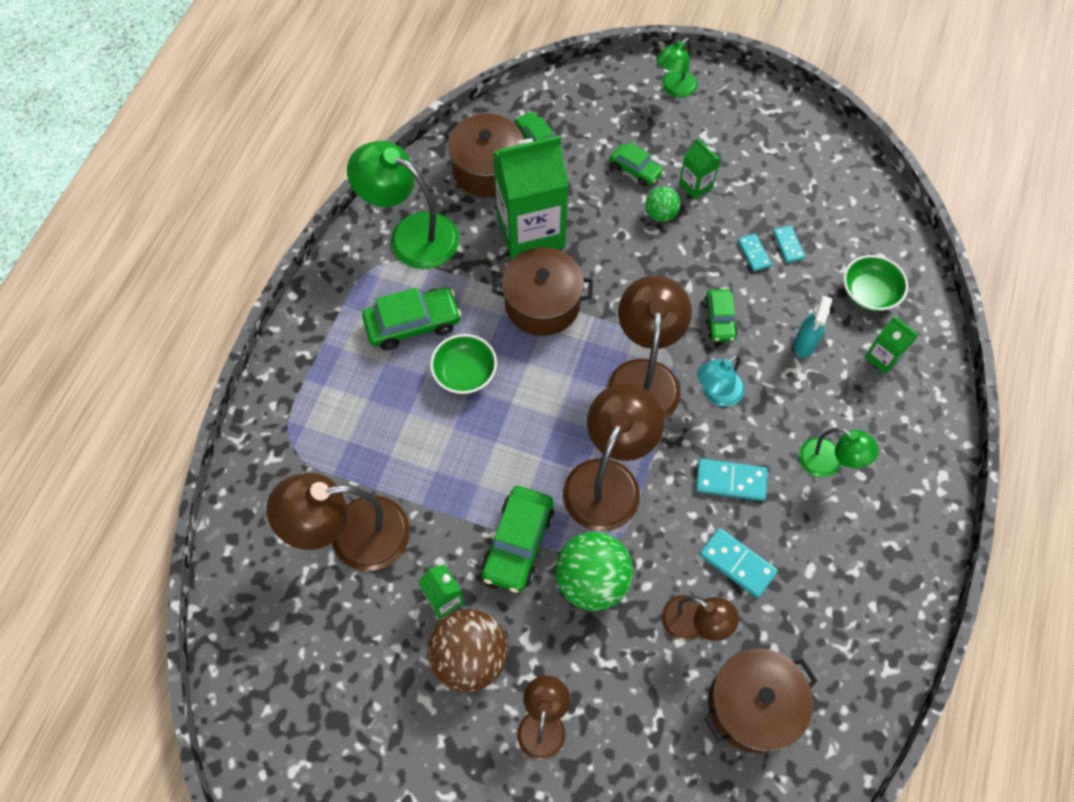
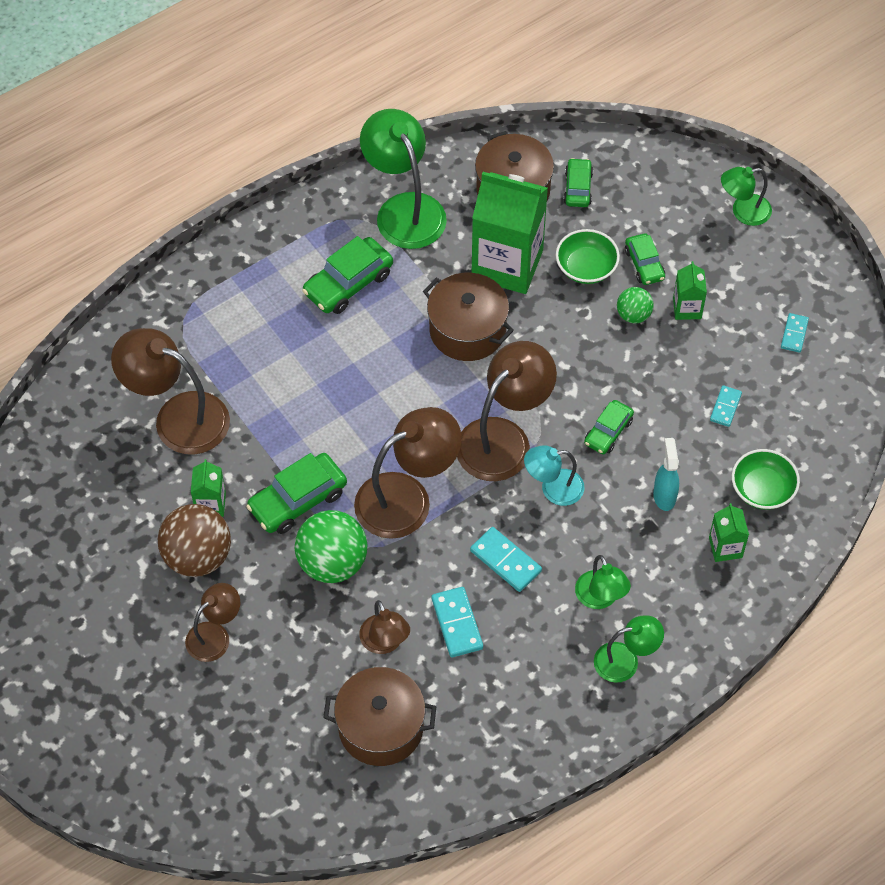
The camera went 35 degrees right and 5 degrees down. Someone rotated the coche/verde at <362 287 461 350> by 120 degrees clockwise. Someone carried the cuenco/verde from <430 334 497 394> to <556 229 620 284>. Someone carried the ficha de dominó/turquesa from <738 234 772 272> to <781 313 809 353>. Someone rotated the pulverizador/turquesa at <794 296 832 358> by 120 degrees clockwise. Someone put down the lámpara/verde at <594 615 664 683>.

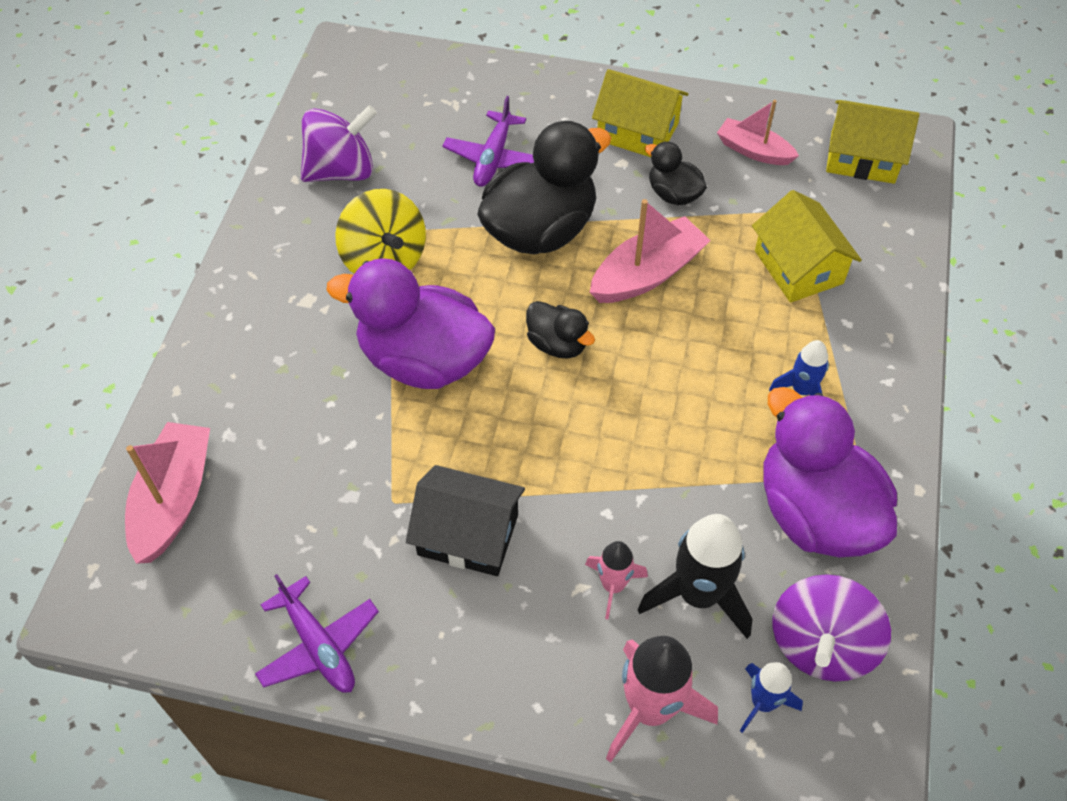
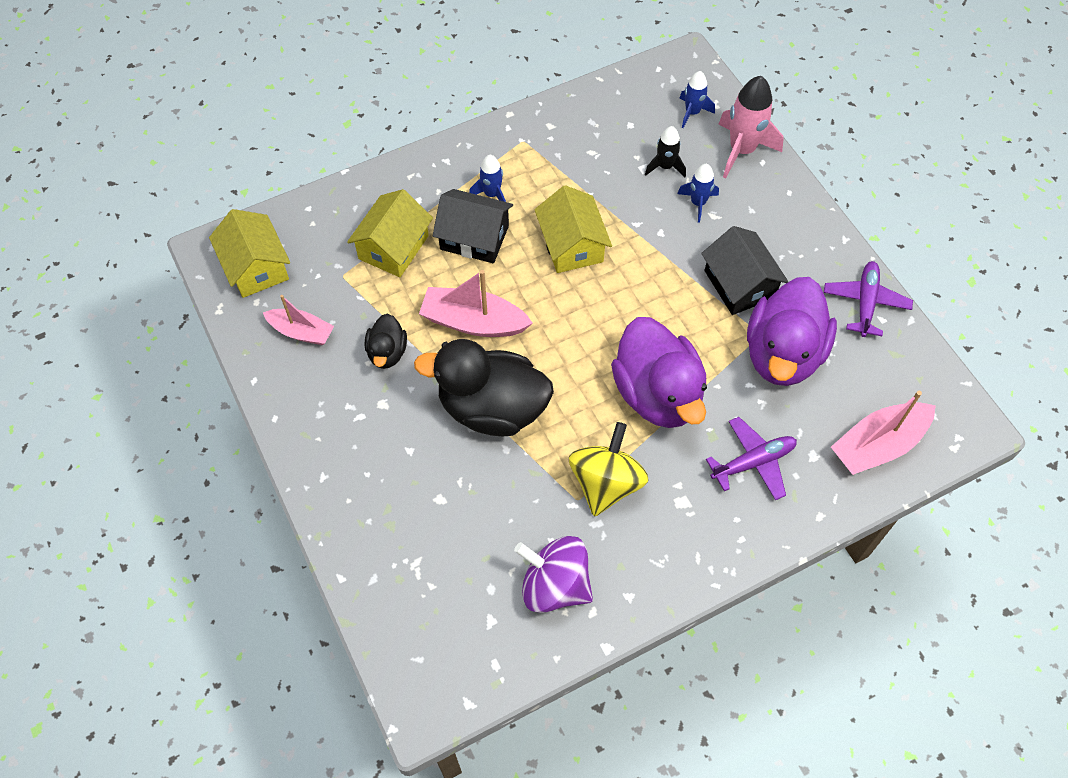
The camera went 130 degrees left and 5 degrees up. Someone carried the avión/morado from <443 96 534 187> to <706 417 797 500>. Someone took away the pato/negro at <526 301 595 359>. Someone repainted the cohete/rosa at <585 541 648 619>, which became the cohete/azul at <677 164 719 223>. Someone carried the casa/amarillo from <592 69 688 157> to <534 185 612 273>. Someone scaled the cohete/negro at <638 514 752 639> by 0.57. Someone rotated the barco/rosa at <717 100 799 165> by 60 degrees counterclockwise. Someone carried the pato/morado from <763 387 897 557> to <747 277 837 386>. Someone took away the peonza/morado at <773 574 891 682>. Someone put down the casa/negro at <433 189 513 263>.

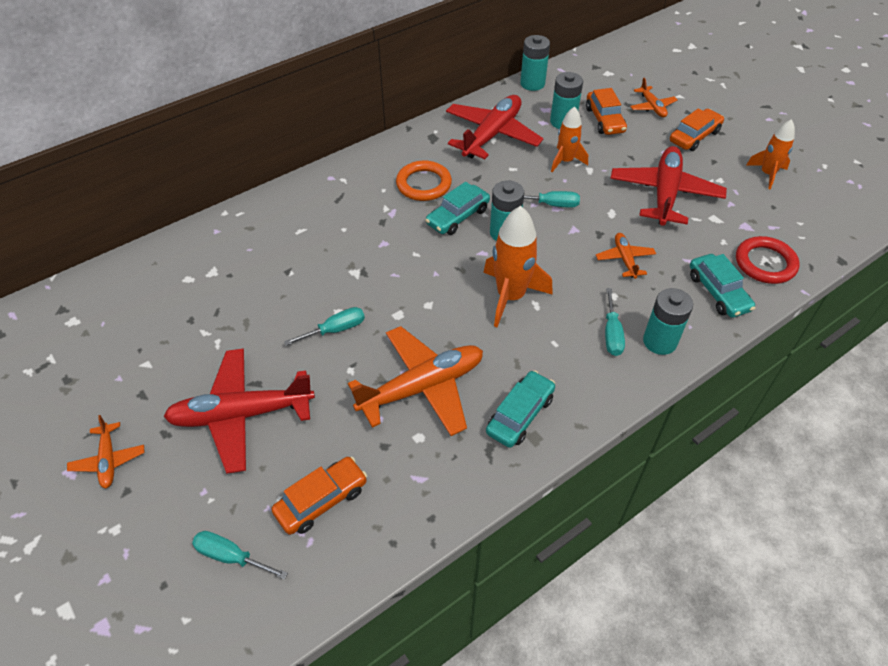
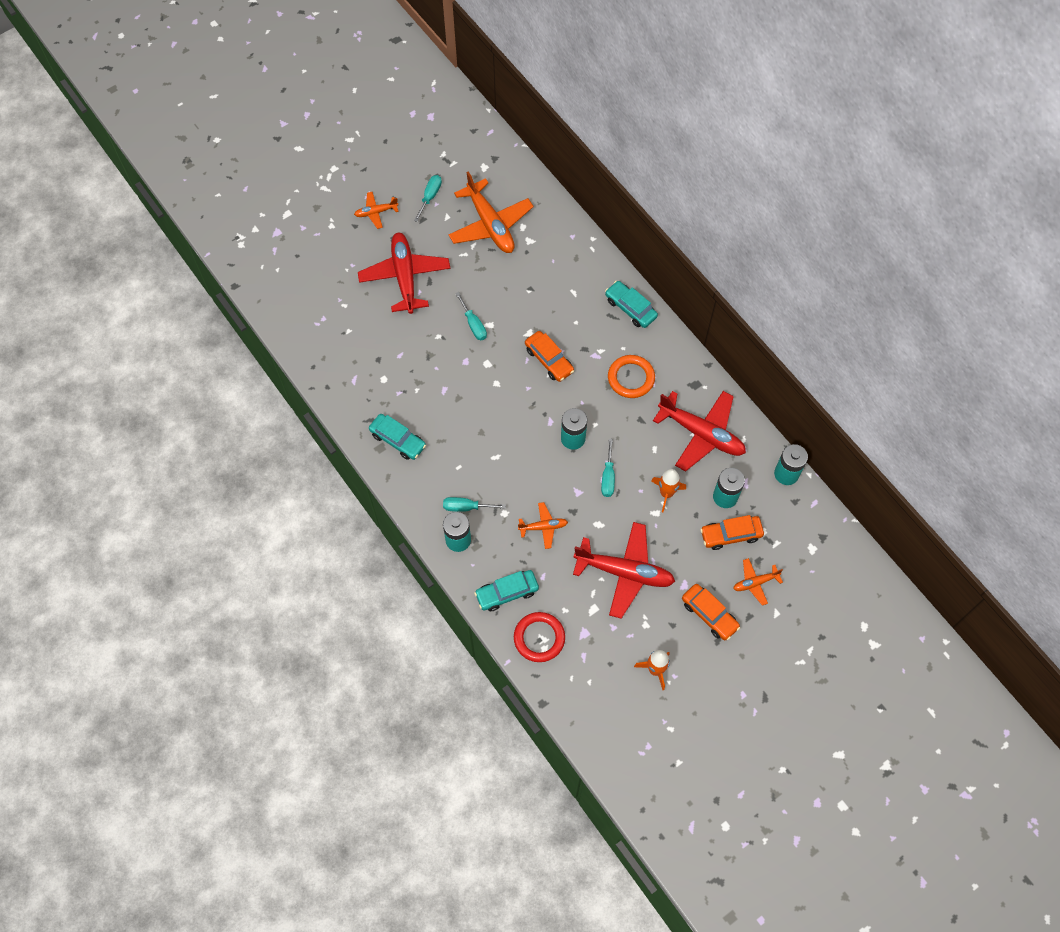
The camera went 90 degrees right and 15 degrees up. Someone carried the destornillador/turquesa from <192 531 288 580> to <414 175 442 222>. Someone carried the coche/naranja from <272 457 367 535> to <525 331 574 382>. Someone carried the avión/naranja from <348 326 483 436> to <448 171 534 253>. Someone carried the coche/turquesa from <425 182 490 235> to <605 281 658 328>. Someone took away the cohete/naranja at <483 206 553 327>.

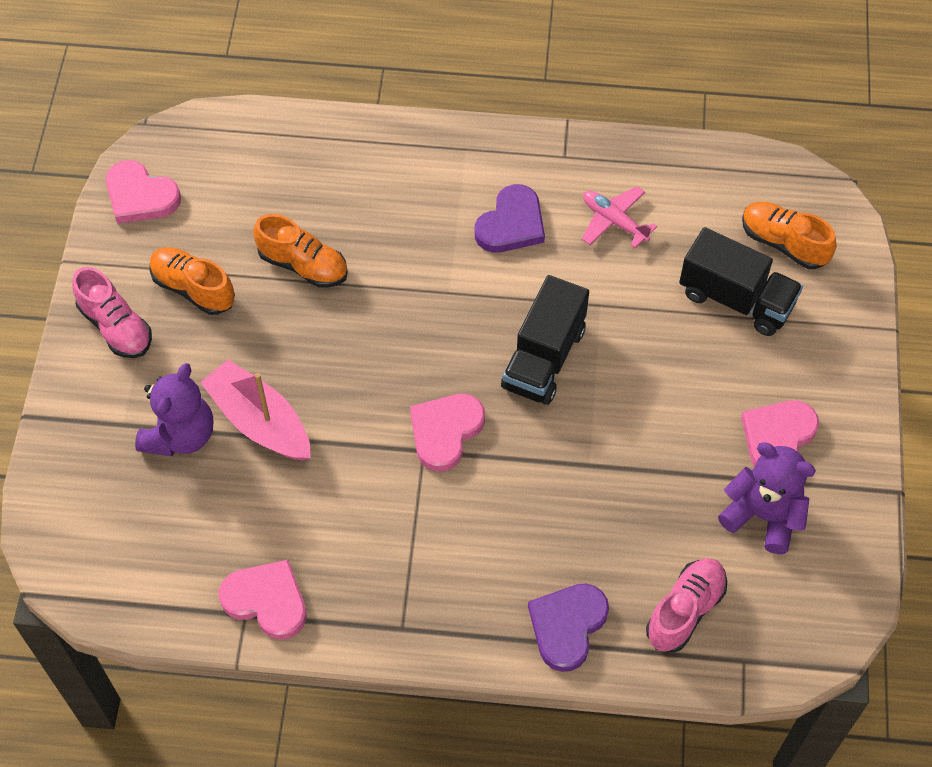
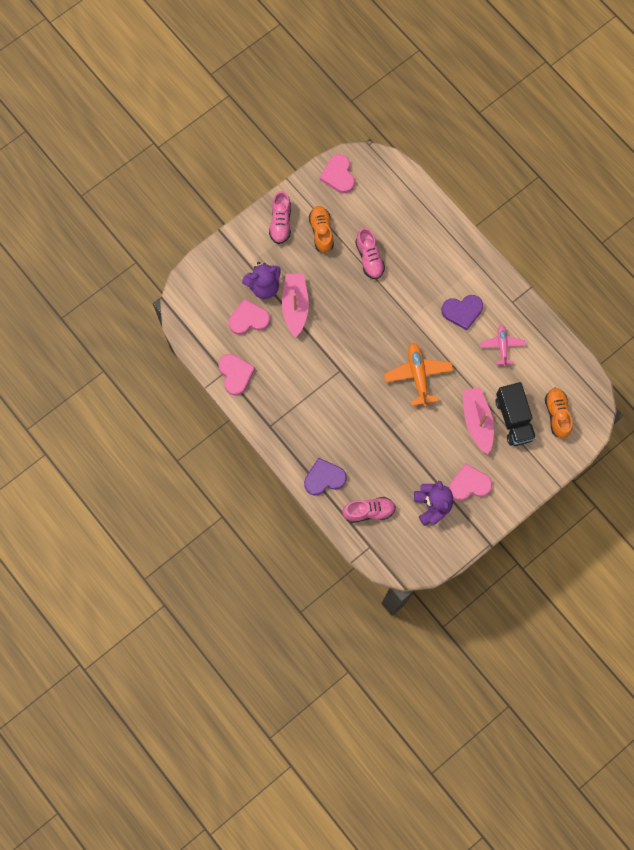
The camera went 45 degrees right and 15 degrees up. Someone repainted the zapato/naranja at <253 214 348 288>, which became the zapato/rosa at <355 228 385 279>. Someone carried the corazón/rosa from <410 394 485 471> to <229 299 270 335>. Someone swapped the camión/negro at <501 275 589 405> for the avión/naranja at <384 342 453 407>. Someone put down the barco/rosa at <462 387 494 454>.

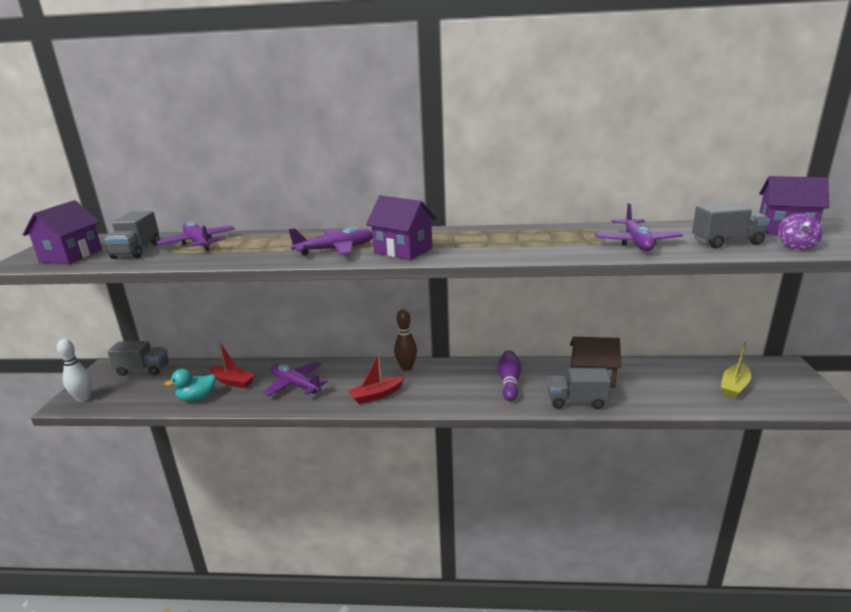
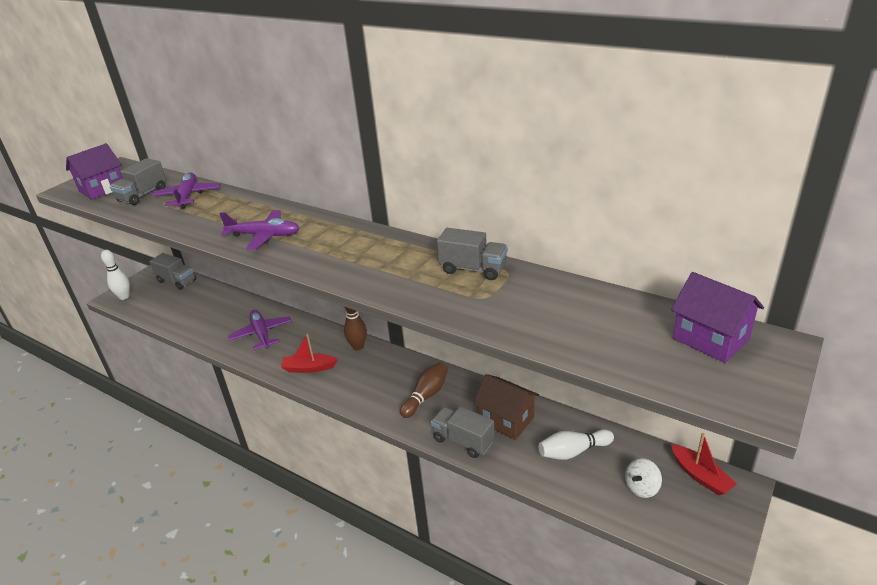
The camera went 30 degrees right and 10 degrees up. Someone took away the pato/turquesa at <164 369 216 401>. Someone carried the barco/rojo from <209 342 255 388> to <671 433 737 495>. Someone took away the casa/morado at <366 195 436 260>. Someone repainted the bolo/morado at <497 350 521 402>, which became the bolo/marrón at <400 362 448 418>. Someone took away the avión/morado at <595 203 683 251>. Someone carried the camión/gris from <692 203 770 248> to <437 228 508 280>. Someone swapped the barco/amarillo at <721 342 751 398> for the peonza/blanco at <625 458 662 498>. Someone took away the peonza/morado at <778 214 823 250>. Someone put down the bolo/blanco at <539 429 614 460>.

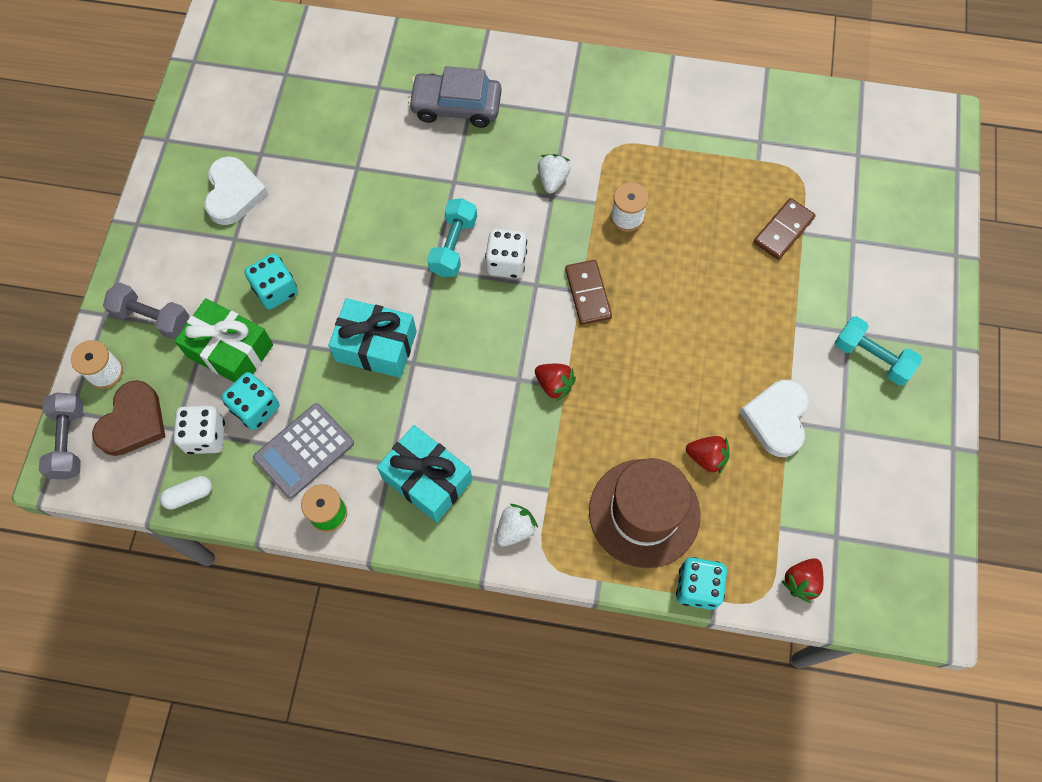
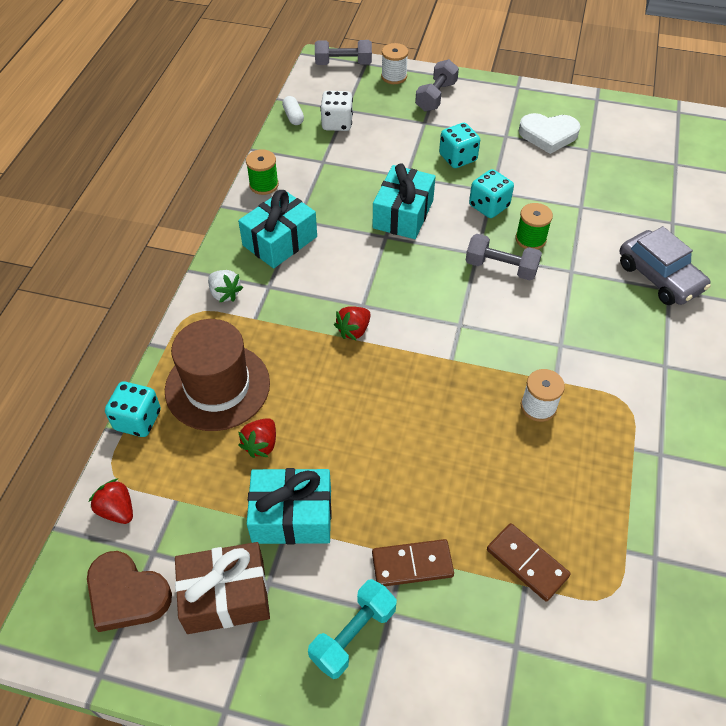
The camera went 95 degrees right and 15 degrees down. Someone carried the corazón/marrón from <92 380 165 456> to <87 551 172 632>. Someone took away the regalo/verde at <175 298 273 382>. Someone carried the dado/turquesa from <221 372 280 430> to <469 169 514 218>. Someone took away the calculadora/gris at <253 403 354 499>. Someone rotated the coche/gris at <408 66 502 128> by 135 degrees clockwise. Someone repainted the mancuerna/turquesa at <427 198 477 277>, which became the mancuerna/gris at <465 234 542 280>. Someone took away the dado/blanco at <485 229 527 278>. Someone took away the fresa/blanco at <538 154 571 193>. Someone carried the ficha de dominó/marrón from <565 260 612 325> to <372 539 454 586>. Someone swapped the corazón/blanco at <740 380 809 457> for the regalo/turquesa at <247 468 332 544>. Someone put down the regalo/marrón at <175 542 270 634>. Someone put down the carrete/verde at <515 203 553 250>.

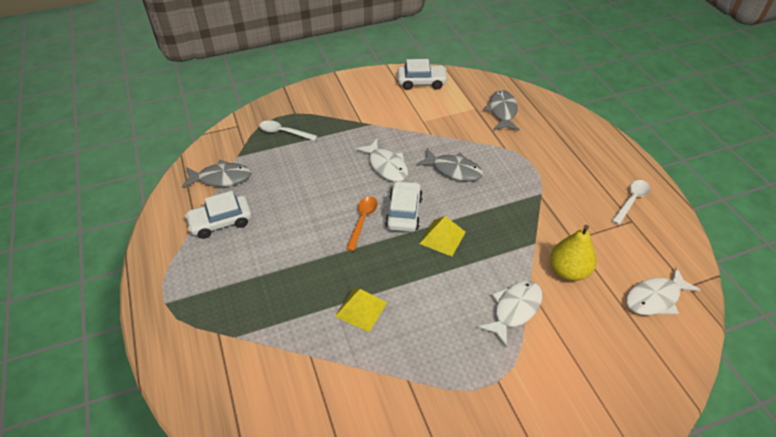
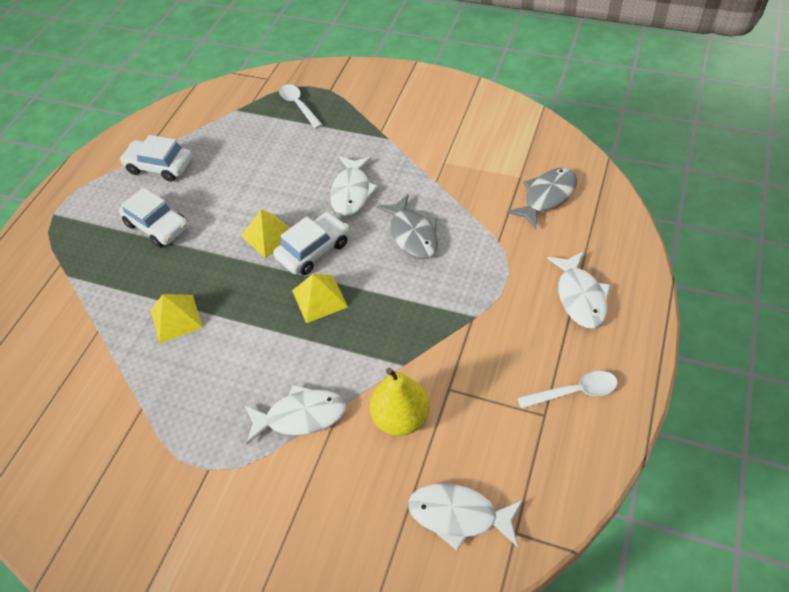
The camera went 45 degrees right and 5 degrees up. Someone took away the pez/gris at <182 160 251 188>. Someone swapped the cuchara/naranja at <346 196 378 251> for the pirámide/amarillo at <241 209 290 258>. Someone carried the coche/blanco from <397 59 448 90> to <119 187 188 248>. Someone put down the pez/blanco at <547 251 610 328>.

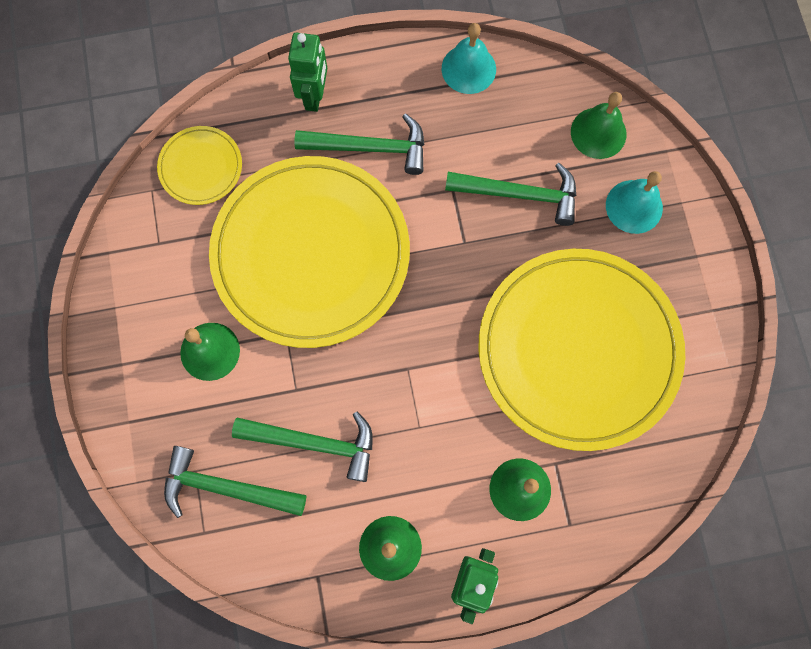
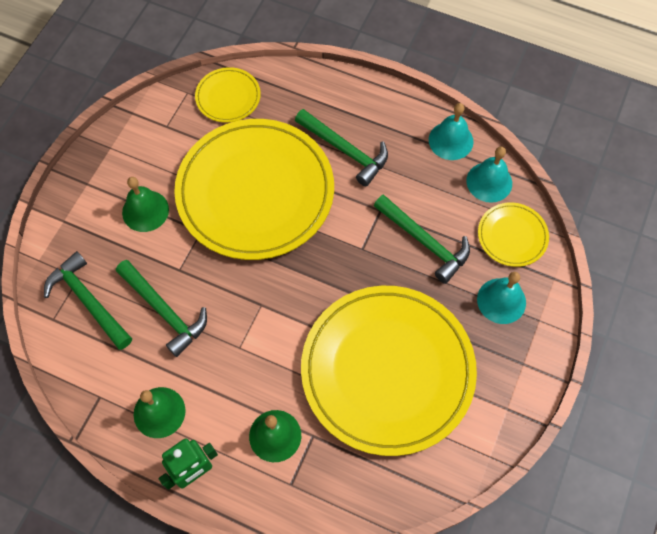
The camera went 35 degrees right and 10 degrees down. Someone took away the robot/verde at <288 33 327 112>. Someone swapped the campana/verde at <571 92 626 159> for the plato/amarillo at <478 203 549 267>. Someone put down the campana/turquesa at <466 146 512 203>.

